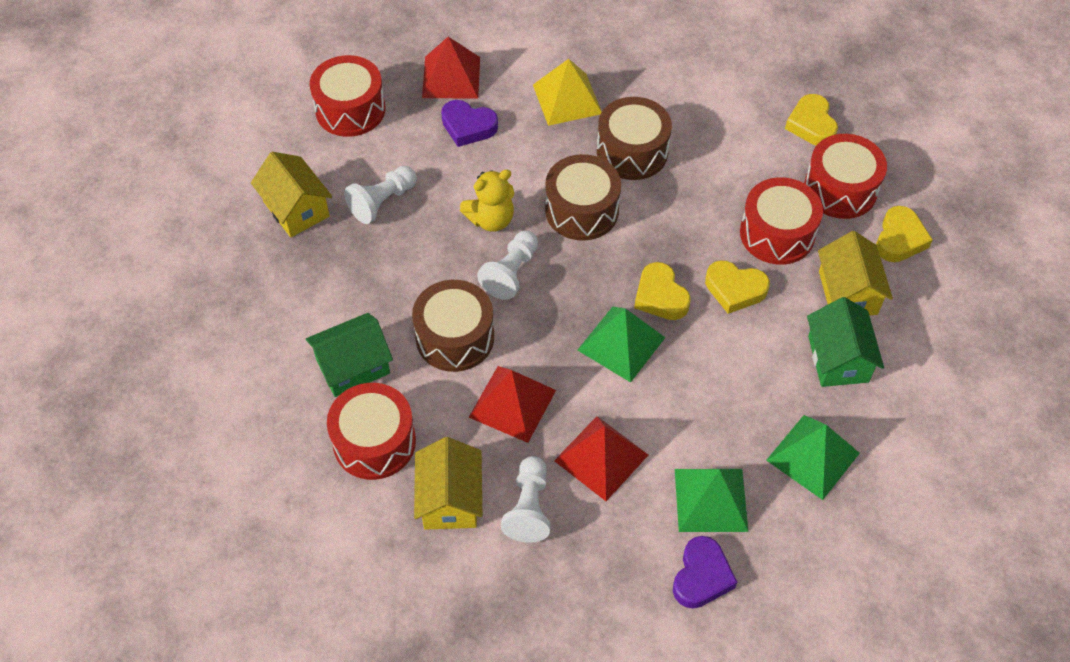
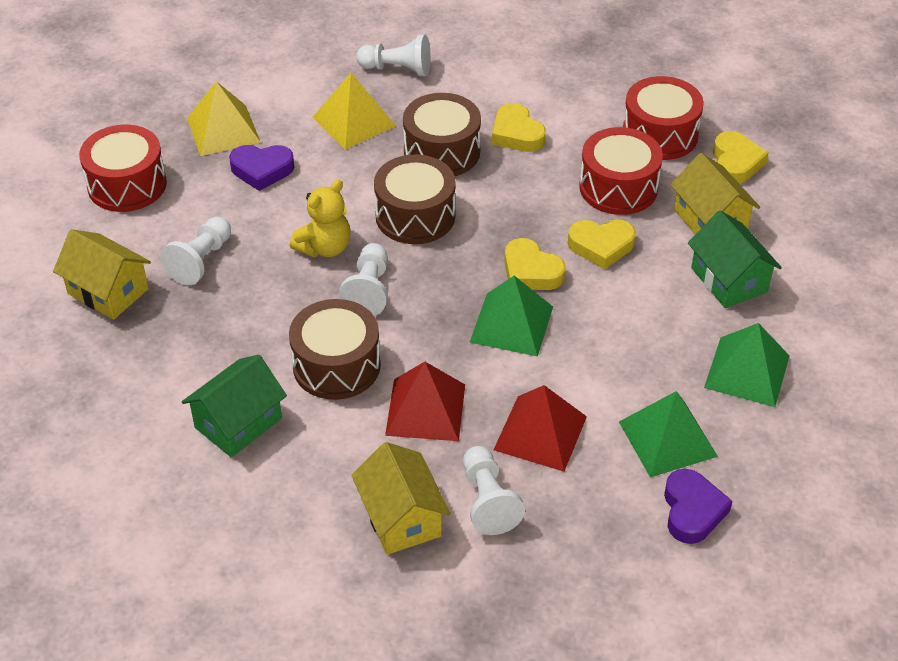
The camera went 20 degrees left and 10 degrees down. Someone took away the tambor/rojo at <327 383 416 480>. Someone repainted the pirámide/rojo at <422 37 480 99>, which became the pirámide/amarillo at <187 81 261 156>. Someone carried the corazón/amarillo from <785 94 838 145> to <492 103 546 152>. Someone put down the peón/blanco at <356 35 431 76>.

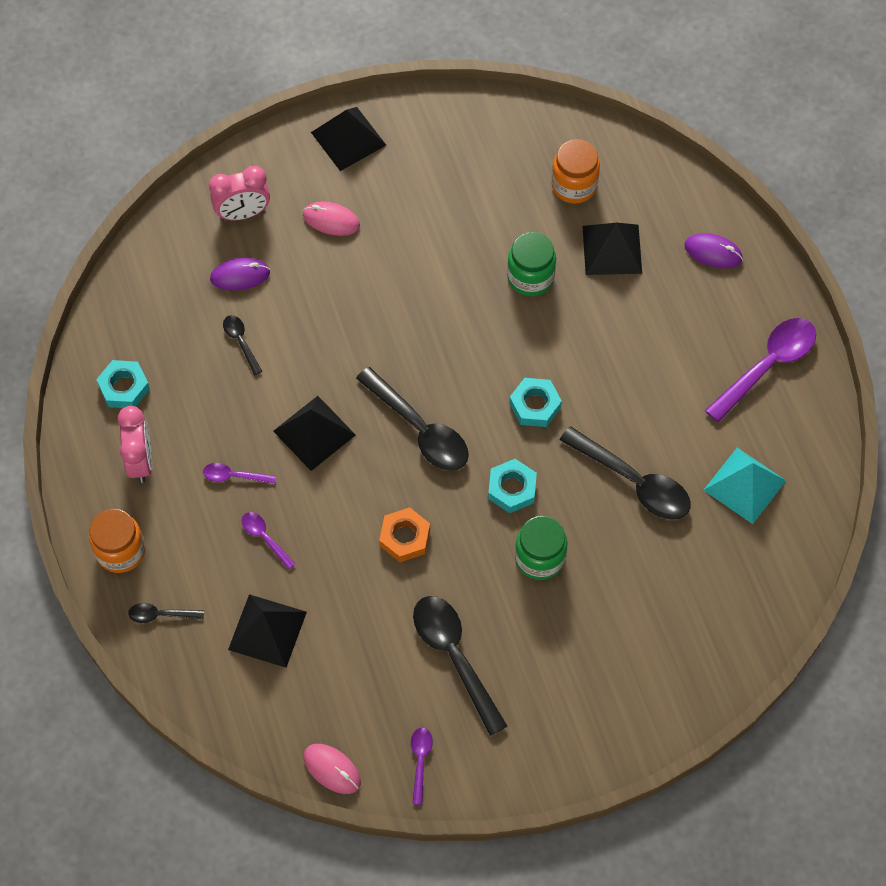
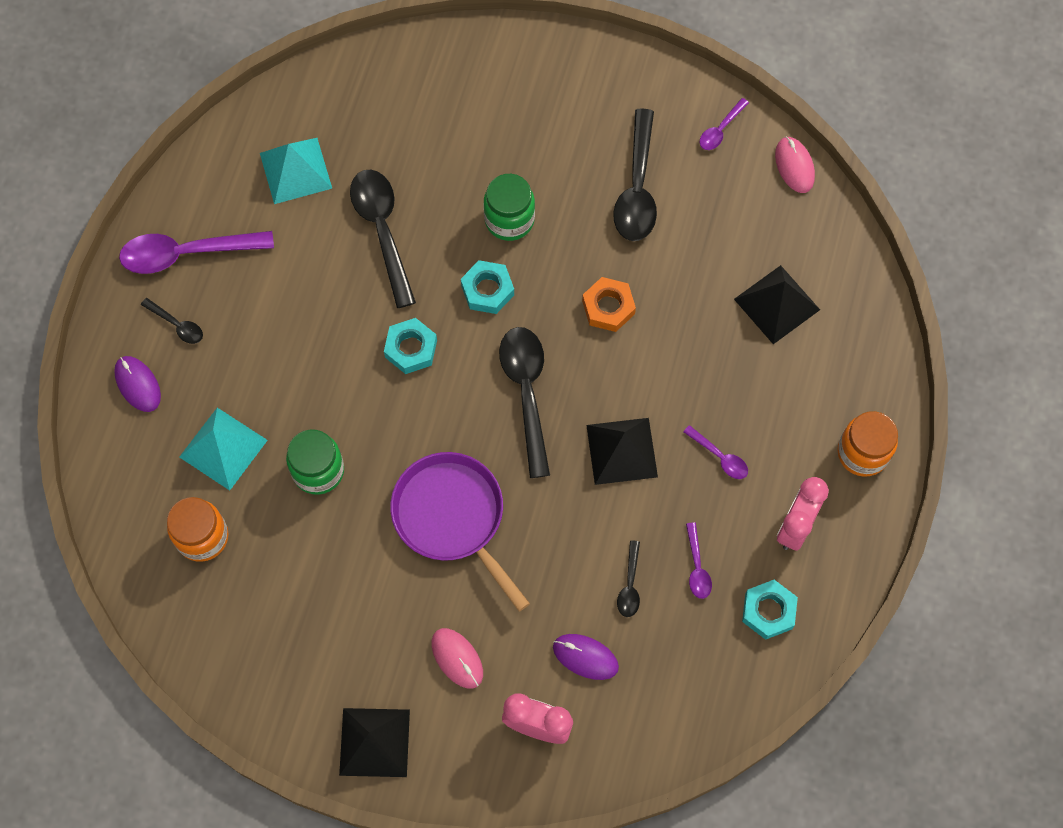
The camera went 145 degrees left and 5 degrees up. Someone carried the cuchara/negro from <128 603 204 623> to <141 298 203 344>. Someone carried the cuchara/morado from <242 512 295 570> to <686 523 712 599>. Someone repainted the pirámide/negro at <582 223 642 275>, which became the pirámide/turquesa at <179 408 268 490>. Someone put down the sartén/morado at <390 452 530 611>.

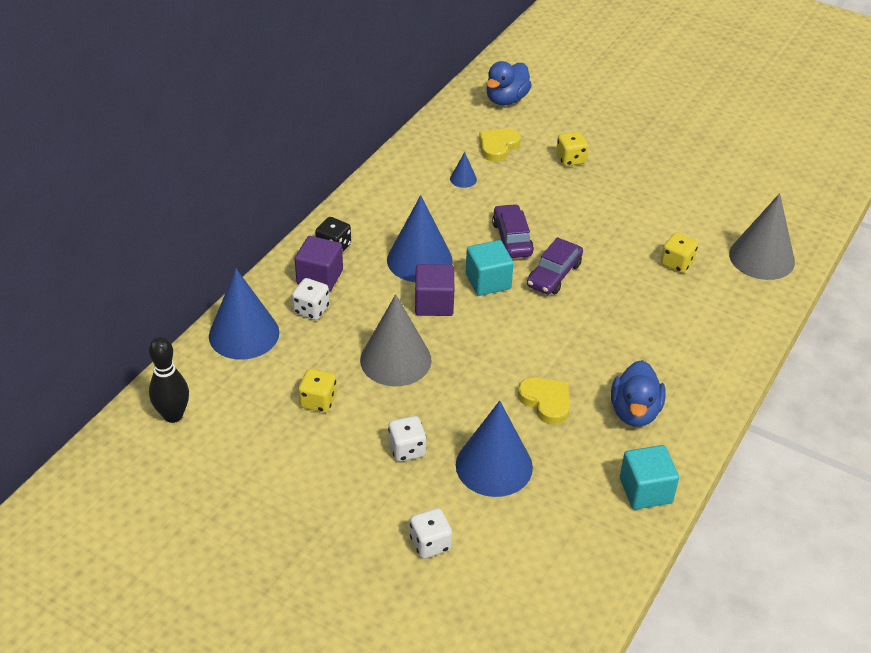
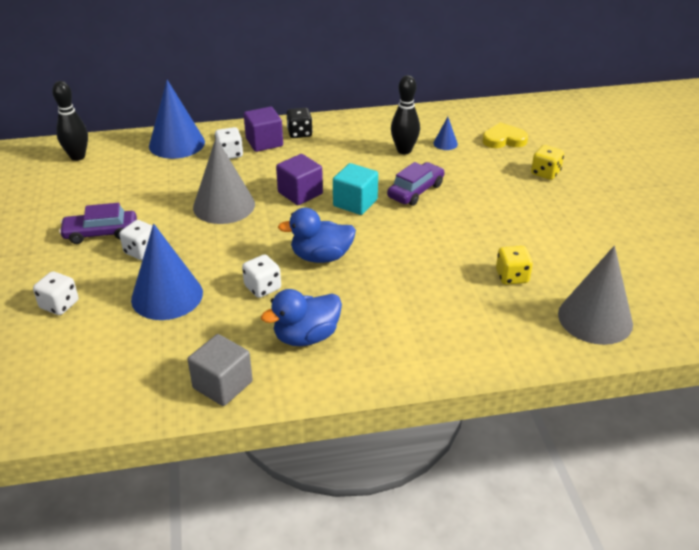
The camera went 50 degrees right and 5 degrees down. Someone took away the dado/amarillo at <298 369 337 413>. Someone took away the cono/azul at <387 195 452 282>. Someone carried the pato/azul from <486 61 532 105> to <278 208 356 263>. Someone swapped the corazón/amarillo at <518 377 569 425> for the dado/blanco at <242 254 281 298>. Someone carried the coche/morado from <527 237 583 295> to <59 203 137 244>. Someone repainted the cubo/turquesa at <620 445 679 510>, which became the cubo/gris at <188 334 253 406>. Someone put down the bolo/negro at <391 75 420 154>.

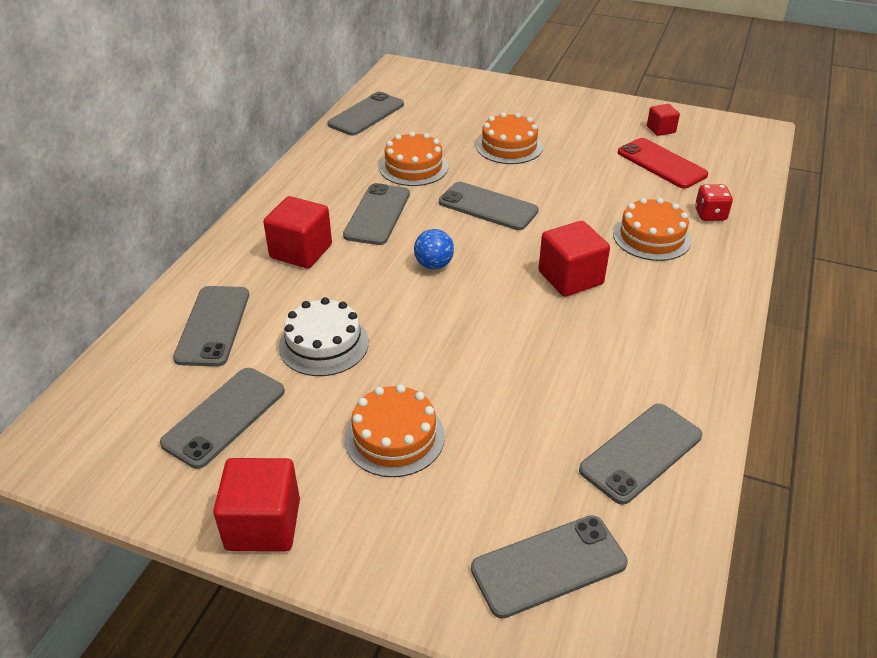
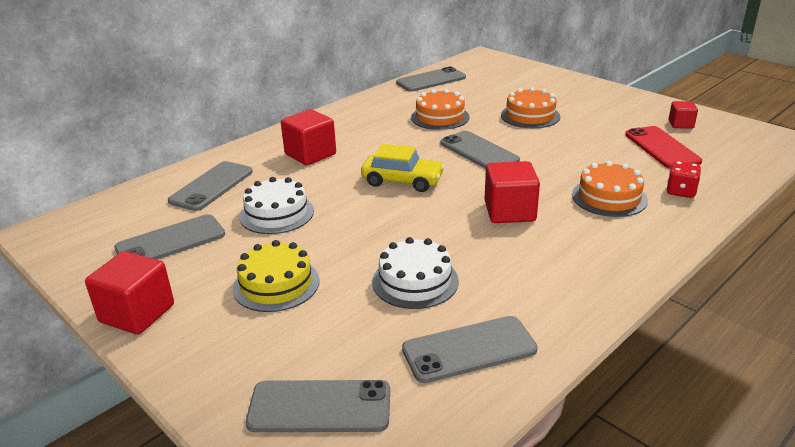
The camera went 25 degrees right and 10 degrees down. Someone took away the móvil/gris at <343 183 410 245>. Someone repainted the tarta/naranja at <345 384 445 477>, which became the tarta/amarillo at <232 240 319 312>. Someone swapped the pelota/azul at <414 229 454 269> for the coche/amarillo at <361 144 445 192>. Someone put down the tarta/blanco at <372 237 459 309>.

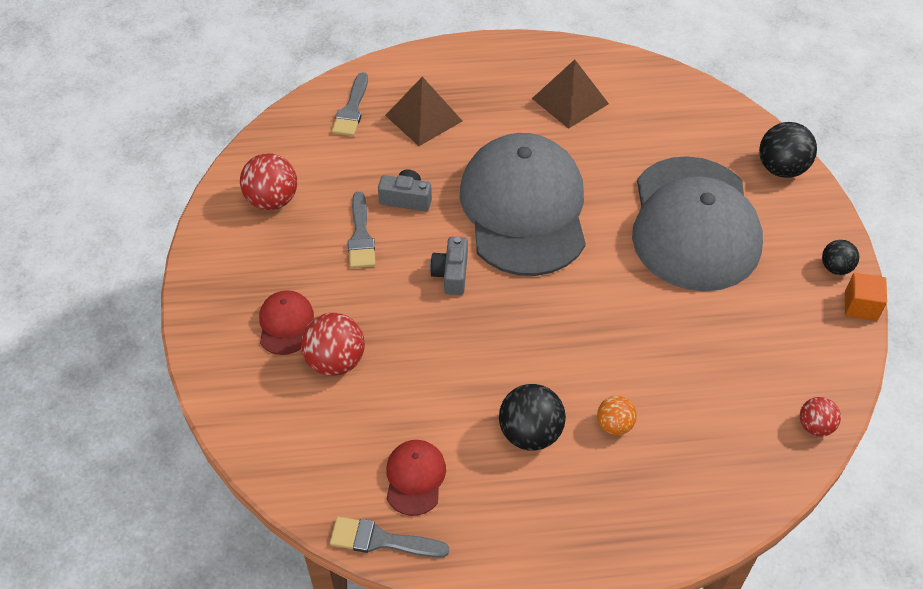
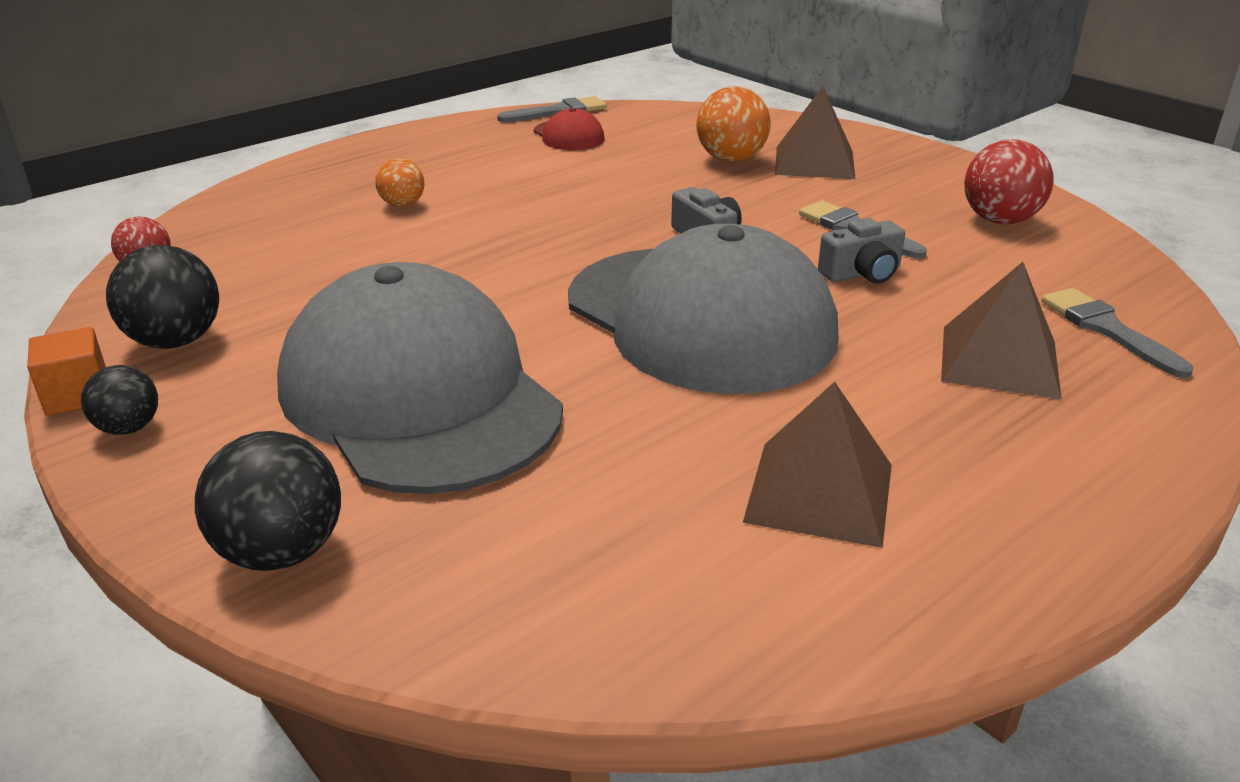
The camera went 145 degrees right and 20 degrees down. Someone swapped the gorra/rojo at <259 290 314 355> for the pirámide/marrón at <775 86 855 179>. Someone repainted the pelota/rojo at <301 313 365 376>, which became the pelota/naranja at <696 86 771 162>. Someone carried the pelota/negro from <499 384 566 451> to <106 245 219 349>.

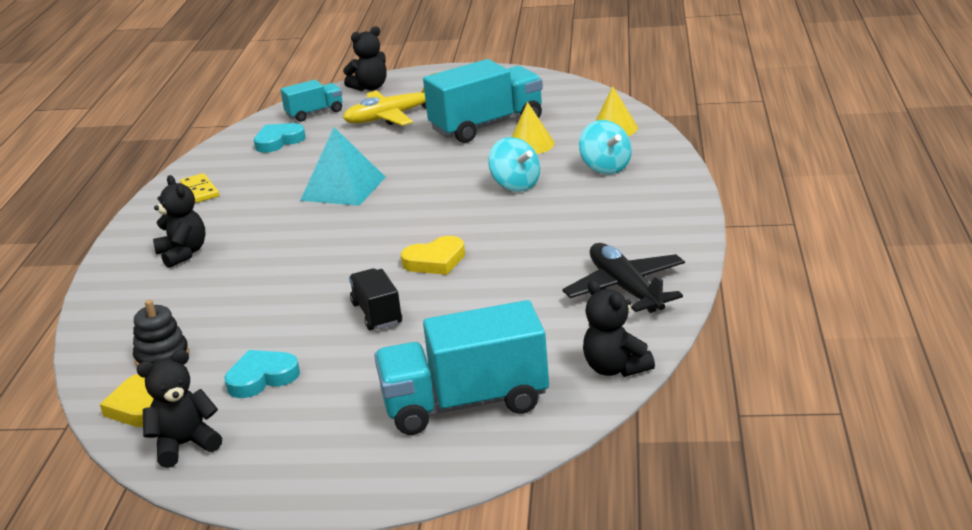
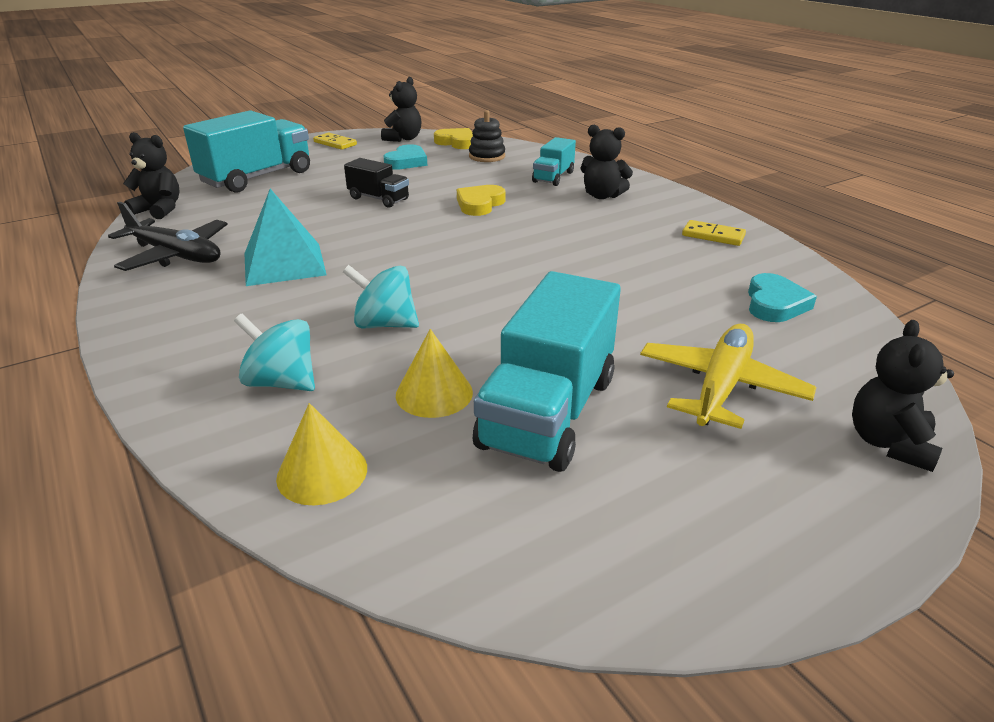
The camera went 140 degrees right and 5 degrees up. Someone carried the camión/turquesa from <280 80 342 122> to <532 137 576 186>. Someone carried the pirámide/turquesa from <300 127 386 206> to <244 189 327 286>. Someone carried the corazón/amarillo from <401 236 465 275> to <457 185 505 216>. Someone put down the ficha de dominó/amarillo at <313 133 357 150>.

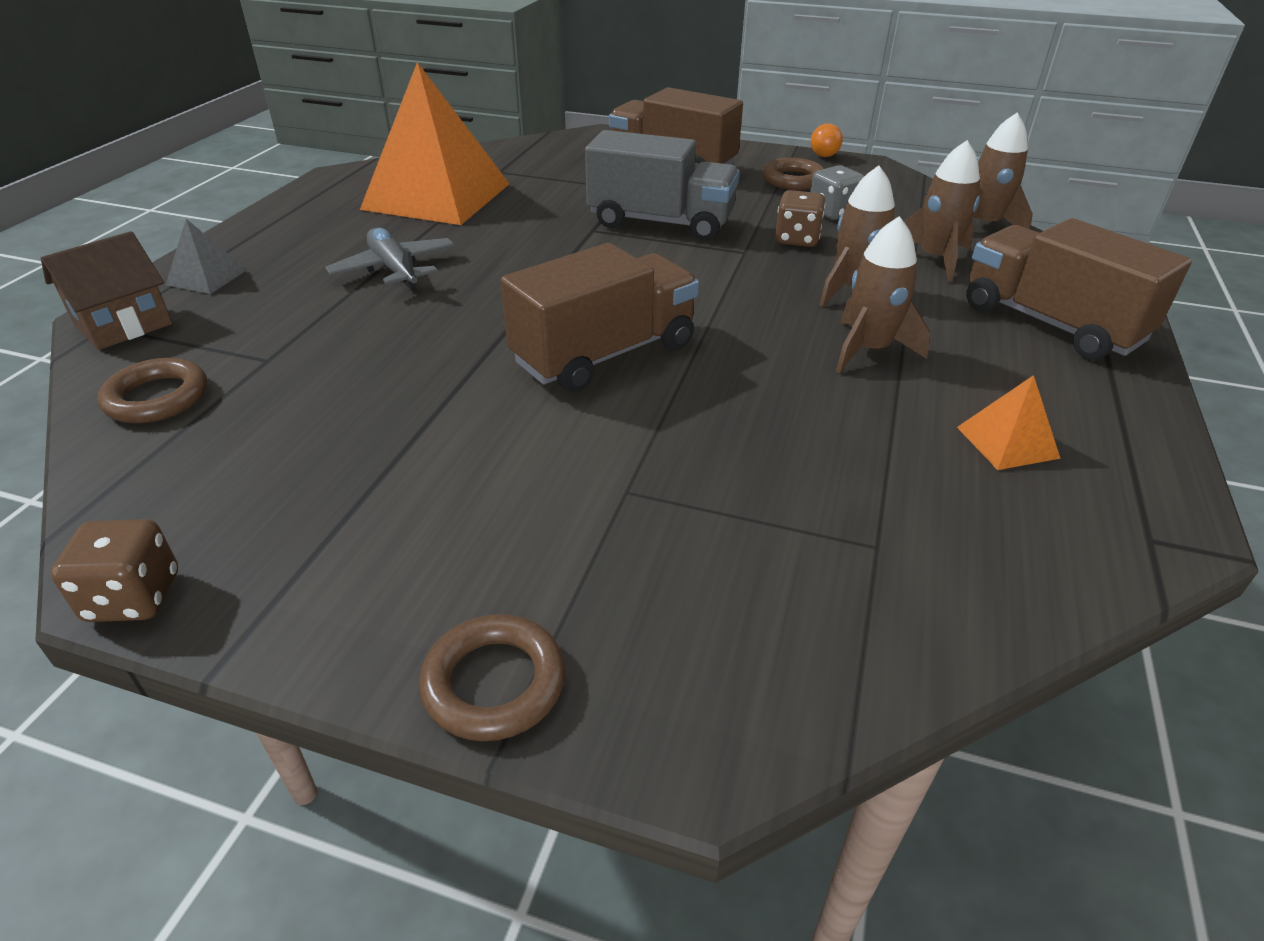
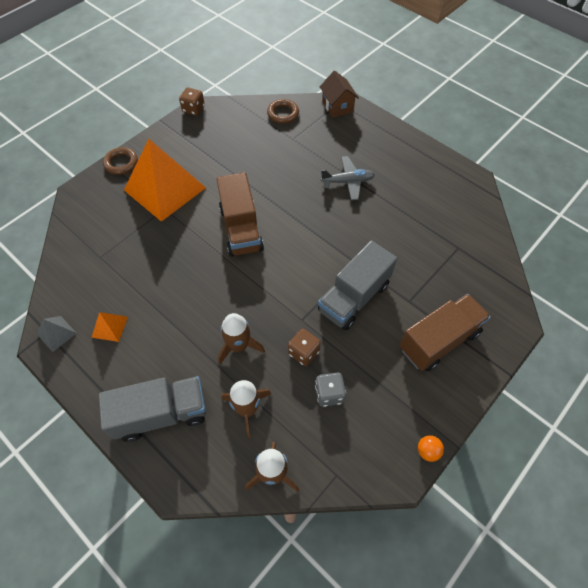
The camera went 115 degrees right and 20 degrees up. Someone carried the pirámide/gris from <166 219 247 294> to <37 316 77 352>. Someone carried the pirámide/naranja from <360 62 510 225> to <124 139 206 222>. Someone took away the anillo/marrón at <762 158 824 190>. Someone took away the cohete/marrón at <836 216 930 373>. Someone repainted the camión/marrón at <966 218 1192 360>, which became the camión/gris at <99 376 206 442>.

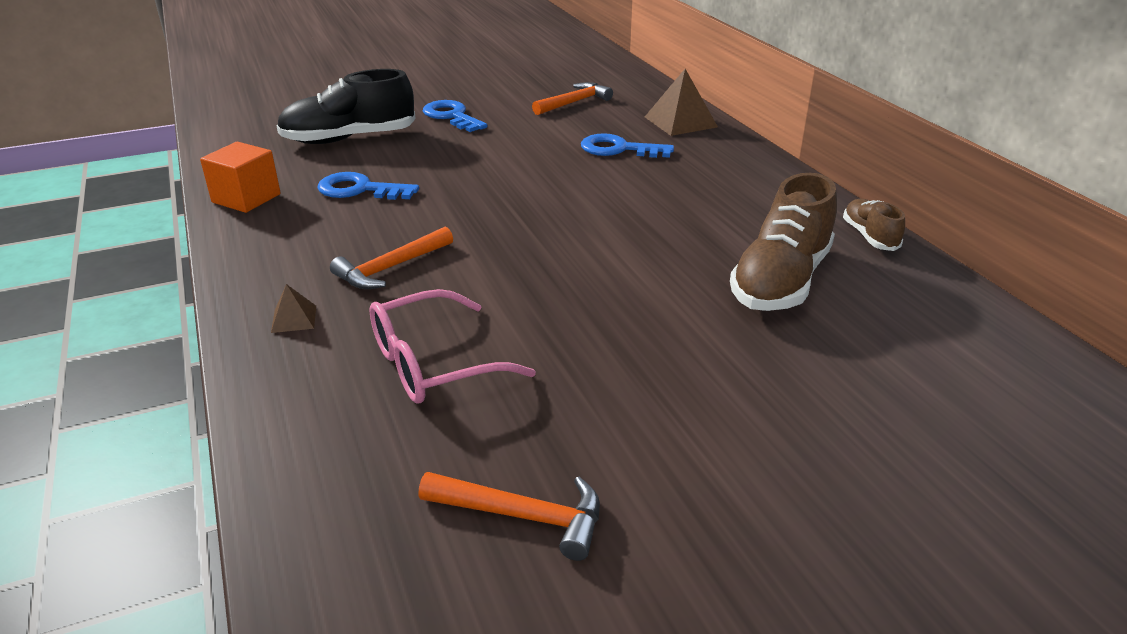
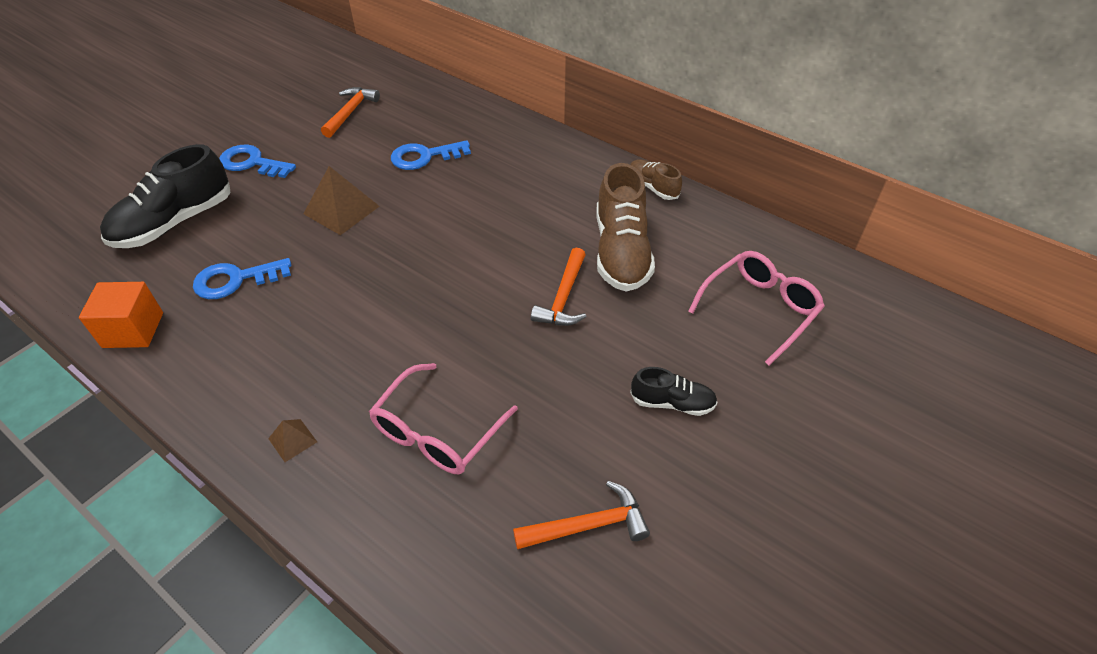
The camera went 30 degrees left and 15 degrees up. Someone carried the martillo/naranja from <330 227 453 289> to <531 248 586 326>. Someone carried the pirámide/marrón from <645 69 718 136> to <303 166 380 235>. Someone put down the zapato/negro at <630 367 718 416>. Someone put down the gafas/rosa at <688 251 825 366>.

